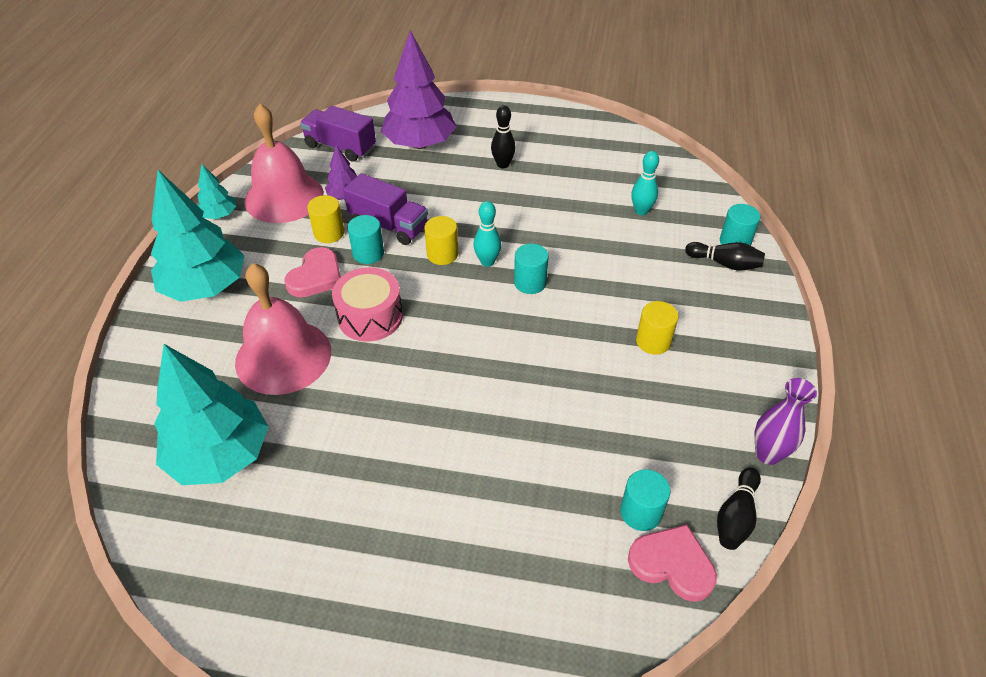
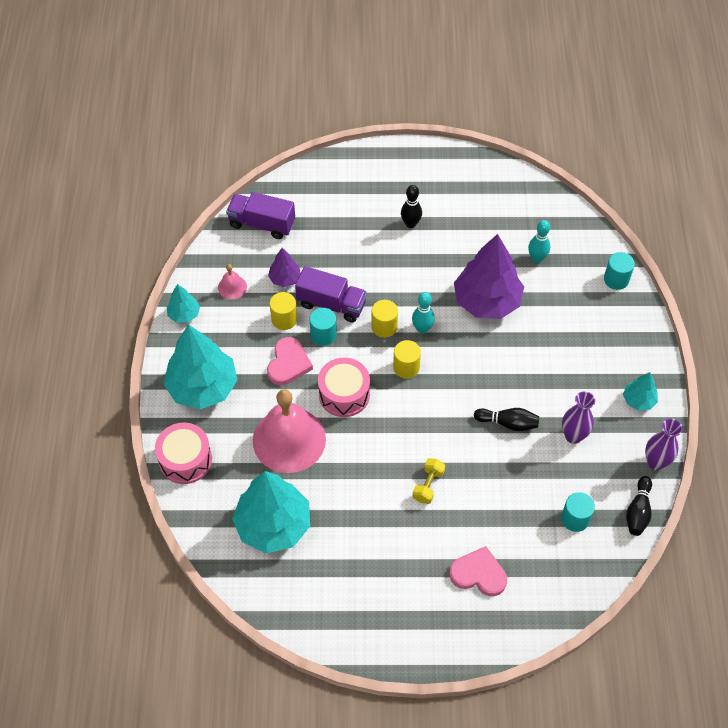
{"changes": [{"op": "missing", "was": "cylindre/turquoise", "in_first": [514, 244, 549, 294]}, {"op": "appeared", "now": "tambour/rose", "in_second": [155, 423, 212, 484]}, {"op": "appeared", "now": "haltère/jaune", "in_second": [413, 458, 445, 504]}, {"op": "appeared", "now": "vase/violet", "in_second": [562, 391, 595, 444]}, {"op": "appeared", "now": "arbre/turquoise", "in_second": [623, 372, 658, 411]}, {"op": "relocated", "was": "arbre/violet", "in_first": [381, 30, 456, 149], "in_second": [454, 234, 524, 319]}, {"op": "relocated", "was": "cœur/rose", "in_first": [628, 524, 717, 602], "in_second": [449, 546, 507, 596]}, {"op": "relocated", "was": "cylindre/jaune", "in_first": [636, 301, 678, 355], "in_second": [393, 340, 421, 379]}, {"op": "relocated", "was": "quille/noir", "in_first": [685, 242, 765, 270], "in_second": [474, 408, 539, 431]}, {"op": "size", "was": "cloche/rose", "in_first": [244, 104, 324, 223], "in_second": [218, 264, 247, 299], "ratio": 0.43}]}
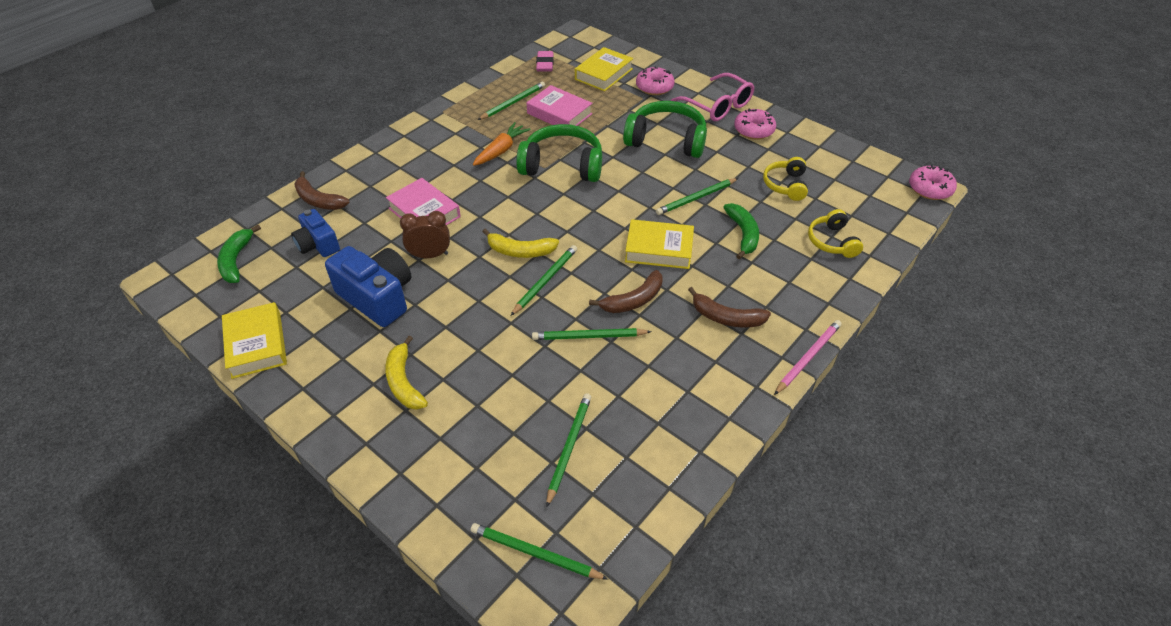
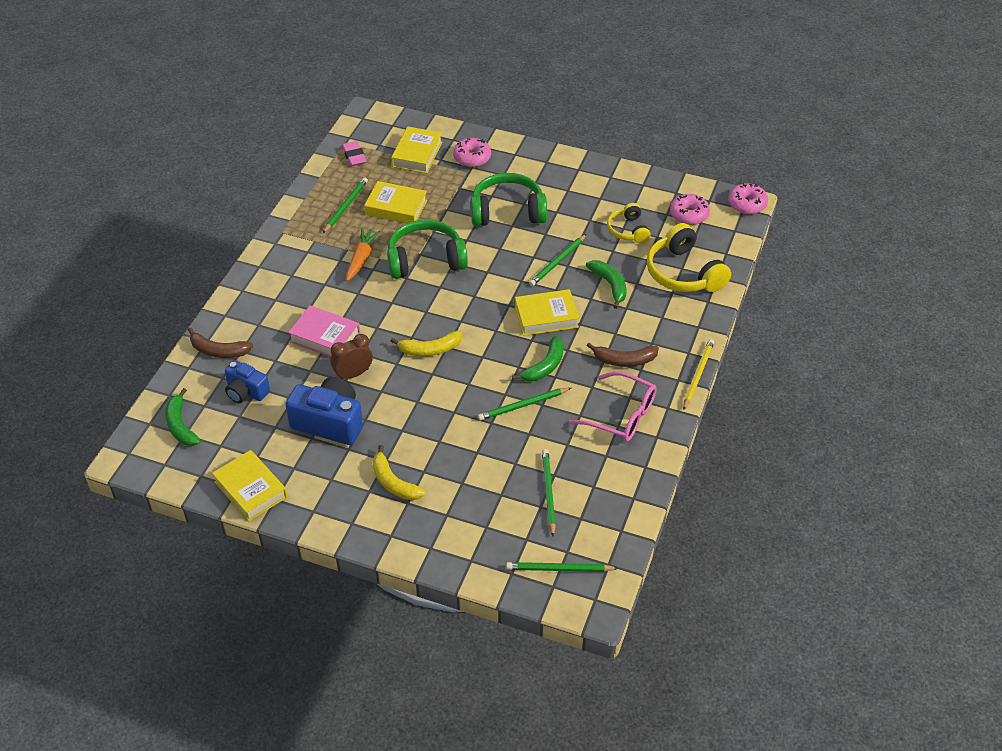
{"changes": [{"op": "missing", "was": "crayon/vert", "in_first": [510, 245, 577, 316]}, {"op": "relocated", "was": "lunettes/rose", "in_first": [671, 73, 754, 121], "in_second": [569, 371, 657, 442]}, {"op": "relocated", "was": "beignet/rose", "in_first": [734, 109, 776, 140], "in_second": [670, 194, 710, 225]}, {"op": "colour", "was": "livre/rose", "now": "livre/jaune", "in_first": [527, 85, 593, 126], "in_second": [364, 181, 427, 223]}, {"op": "colour", "was": "banane/marron", "now": "banane/vert", "in_first": [589, 270, 663, 313], "in_second": [512, 336, 564, 381]}, {"op": "colour", "was": "crayon/rose", "now": "crayon/jaune", "in_first": [774, 320, 842, 395], "in_second": [683, 339, 714, 410]}, {"op": "size", "was": "casque audio/jaune", "in_first": [808, 209, 863, 258], "in_second": [647, 223, 731, 292], "ratio": 1.72}]}
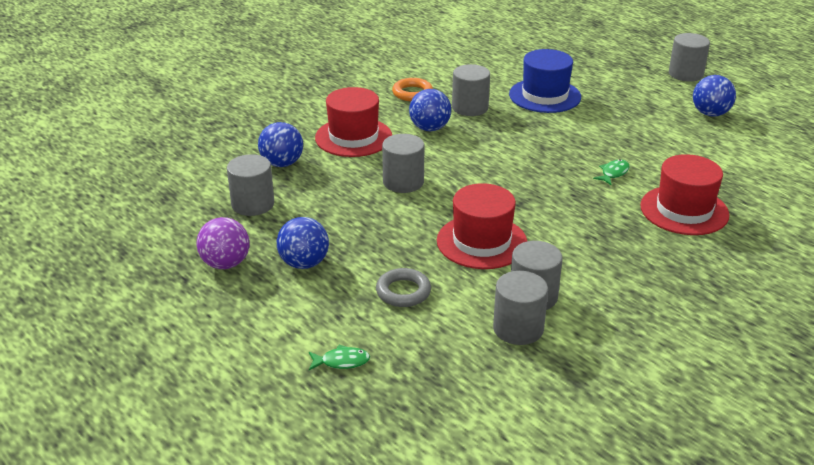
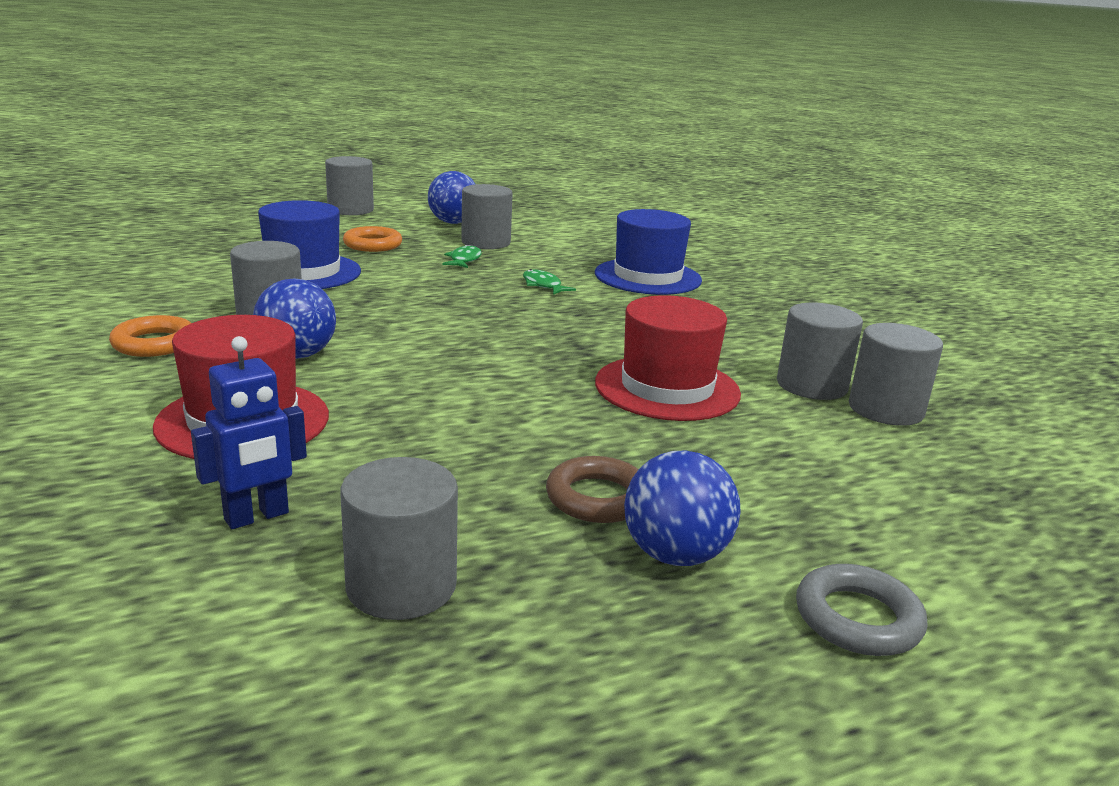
{"changes": [{"op": "missing", "was": "balle/violet", "in_first": [197, 217, 250, 269]}, {"op": "appeared", "now": "anneau/orange", "in_second": [343, 226, 402, 252]}, {"op": "appeared", "now": "anneau/marron", "in_second": [546, 456, 639, 523]}, {"op": "relocated", "was": "poisson/vert", "in_first": [309, 345, 370, 370], "in_second": [442, 244, 482, 268]}, {"op": "relocated", "was": "anneau/gris", "in_first": [376, 268, 431, 307], "in_second": [796, 564, 928, 656]}, {"op": "relocated", "was": "cylindre/gris", "in_first": [382, 134, 424, 193], "in_second": [461, 184, 513, 249]}, {"op": "exchanged", "was": "balle/bleu", "now": "robot/bleu", "in_first": [258, 122, 303, 167], "in_second": [191, 336, 307, 529]}, {"op": "colour", "was": "chapeau/rouge", "now": "chapeau/bleu", "in_first": [640, 154, 729, 235], "in_second": [595, 209, 702, 295]}]}
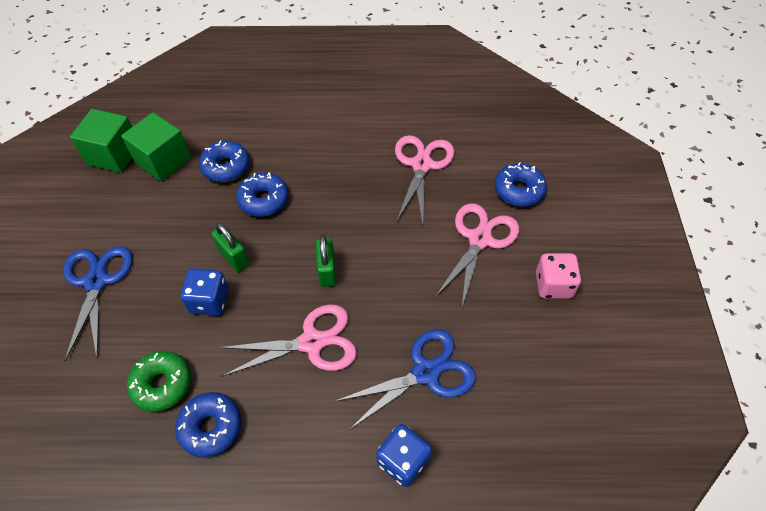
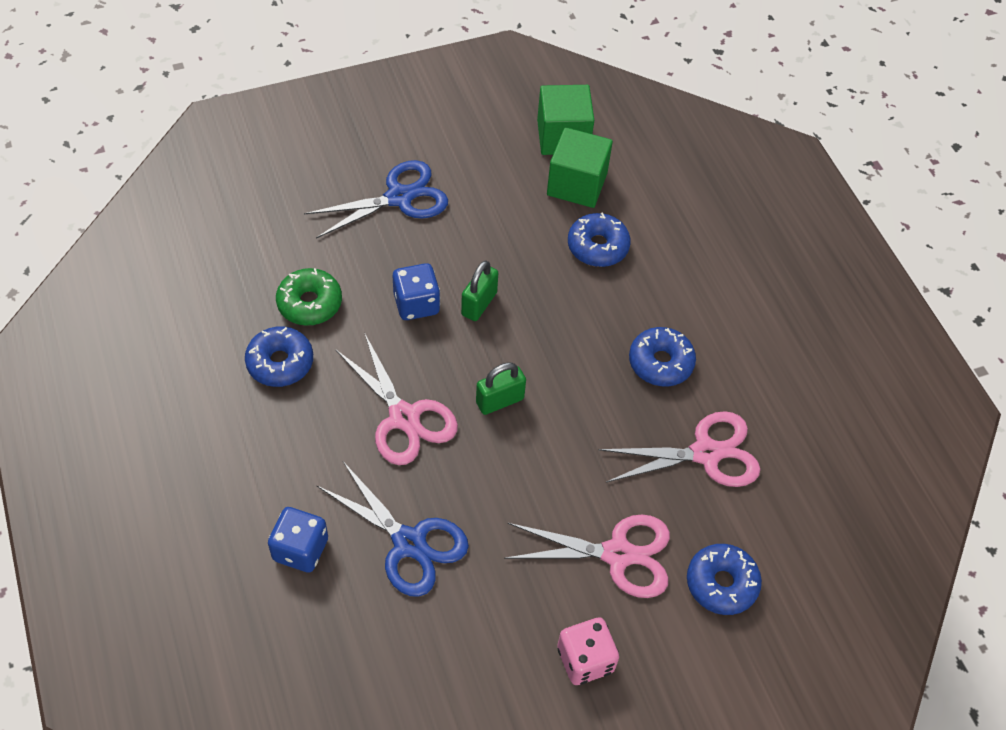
{"changes": [{"op": "relocated", "was": "beignet/bleu", "in_first": [236, 172, 288, 217], "in_second": [629, 327, 696, 387]}]}
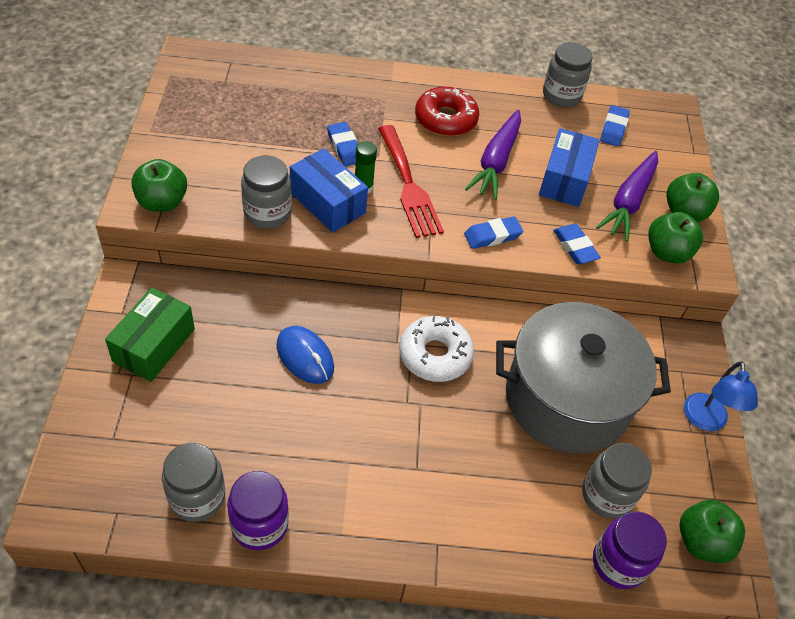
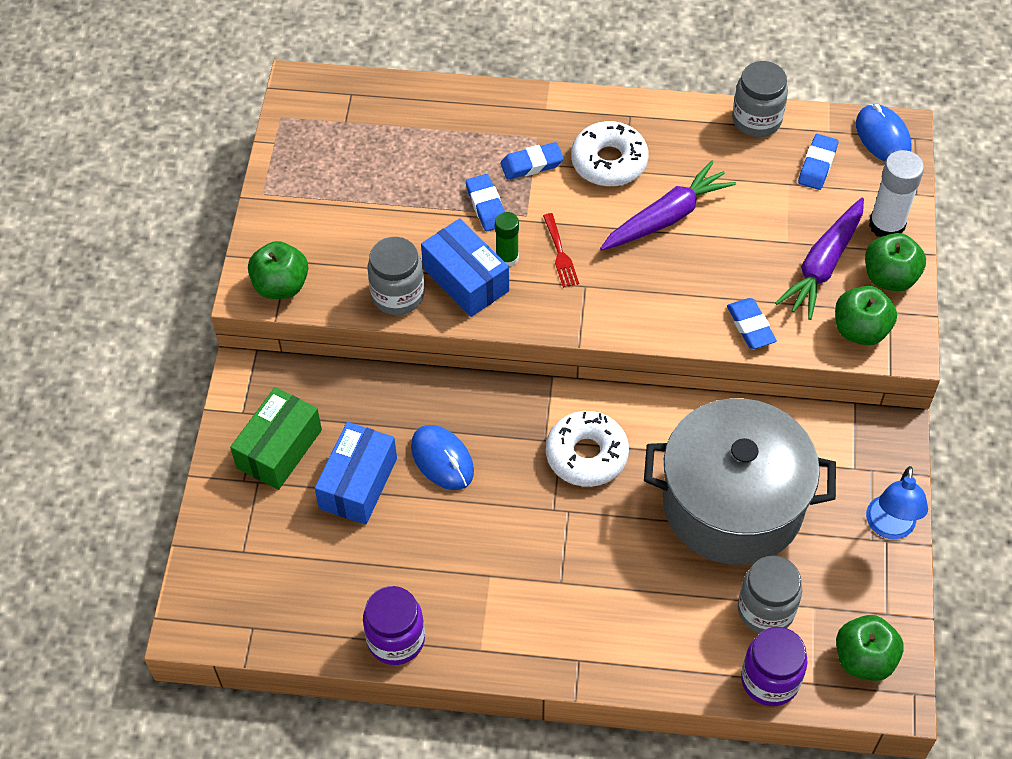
{"changes": [{"op": "missing", "was": "bocal/gris", "in_first": [162, 443, 225, 522]}, {"op": "appeared", "now": "souris/bleu", "in_second": [856, 104, 912, 161]}, {"op": "appeared", "now": "bâton de colle/blanc", "in_second": [869, 150, 924, 237]}, {"op": "relocated", "was": "gomme/bleu", "in_first": [464, 216, 523, 249], "in_second": [500, 142, 564, 180]}, {"op": "relocated", "was": "boîte/bleu", "in_first": [539, 128, 600, 207], "in_second": [315, 422, 397, 524]}, {"op": "colour", "was": "beignet/rouge", "now": "beignet/blanc", "in_first": [415, 87, 479, 137], "in_second": [571, 121, 649, 186]}, {"op": "spun", "was": "carotte/violet", "in_first": [465, 110, 521, 200], "in_second": [600, 161, 736, 250], "clockwise": -150}, {"op": "size", "was": "fourchette/rouge", "in_first": [378, 125, 444, 238], "in_second": [543, 213, 579, 288], "ratio": 0.51}]}
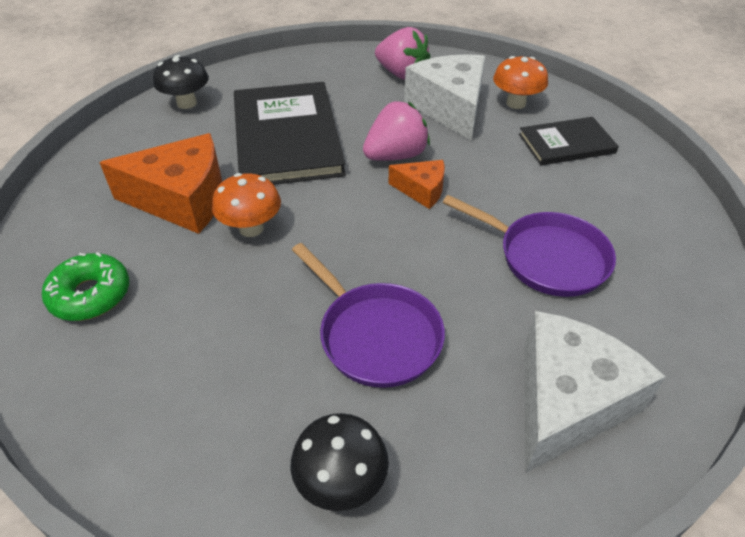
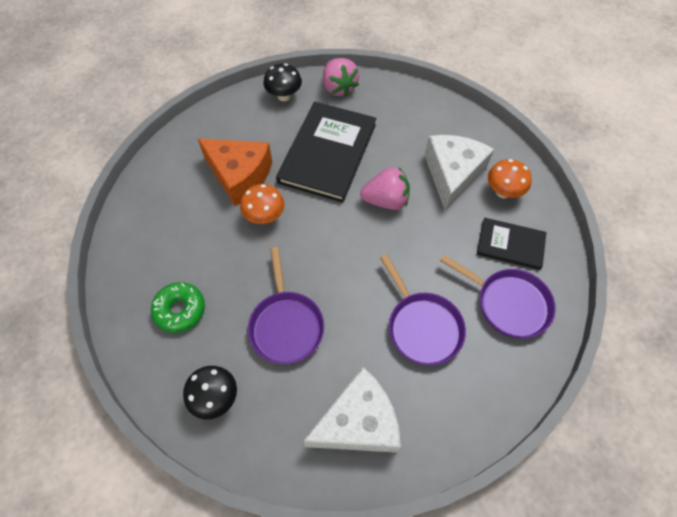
{"changes": [{"op": "missing", "was": "fromage/orange", "in_first": [388, 160, 445, 209]}, {"op": "appeared", "now": "poêle/violet", "in_second": [440, 255, 556, 338]}, {"op": "relocated", "was": "beignet/vert", "in_first": [42, 252, 129, 321], "in_second": [151, 282, 205, 333]}, {"op": "relocated", "was": "fraise/rose", "in_first": [375, 27, 431, 80], "in_second": [323, 58, 359, 97]}]}
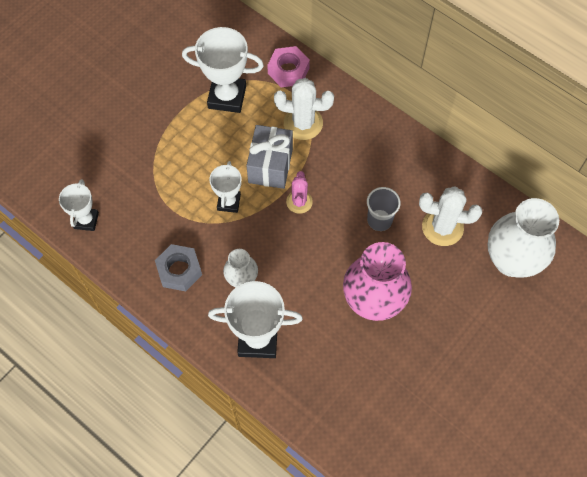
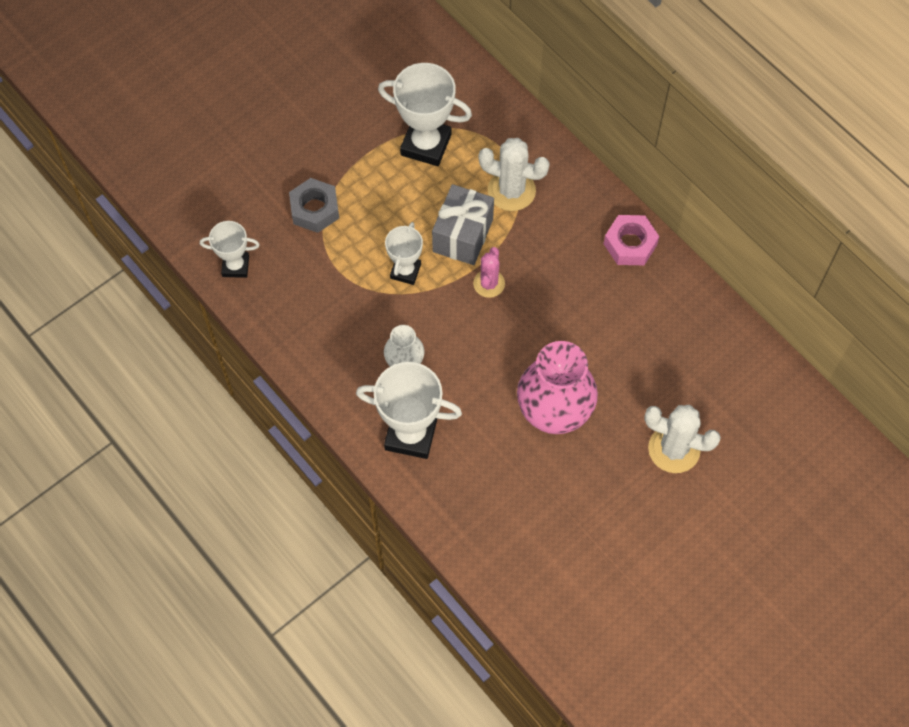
{"changes": [{"op": "missing", "was": "gobelet/gris", "in_first": [367, 187, 401, 231]}, {"op": "missing", "was": "vase/blanc", "in_first": [487, 198, 559, 278]}, {"op": "relocated", "was": "écrou/gris", "in_first": [155, 244, 202, 291], "in_second": [289, 178, 339, 233]}, {"op": "relocated", "was": "écrou/rose", "in_first": [267, 46, 310, 87], "in_second": [604, 215, 659, 265]}, {"op": "relocated", "was": "cactus/blanc", "in_first": [419, 186, 482, 246], "in_second": [644, 405, 721, 473]}, {"op": "spun", "was": "trophée/blanc", "in_first": [59, 179, 99, 231], "in_second": [200, 221, 260, 278], "clockwise": 75}]}
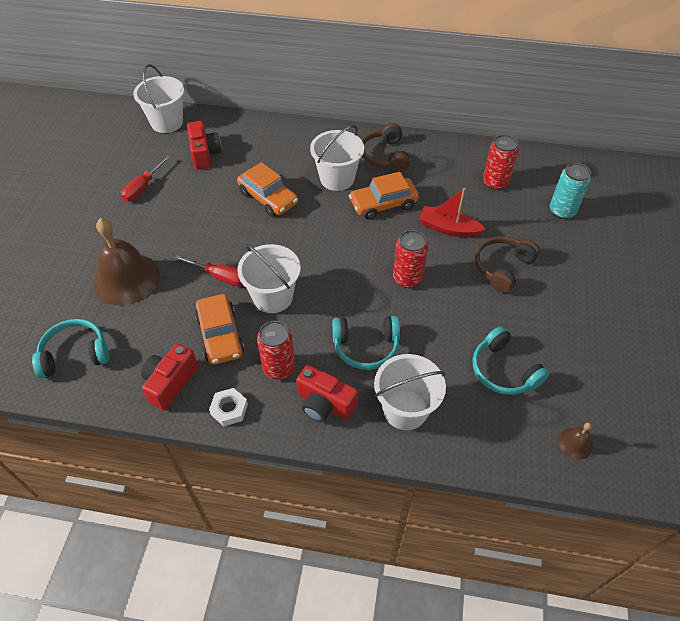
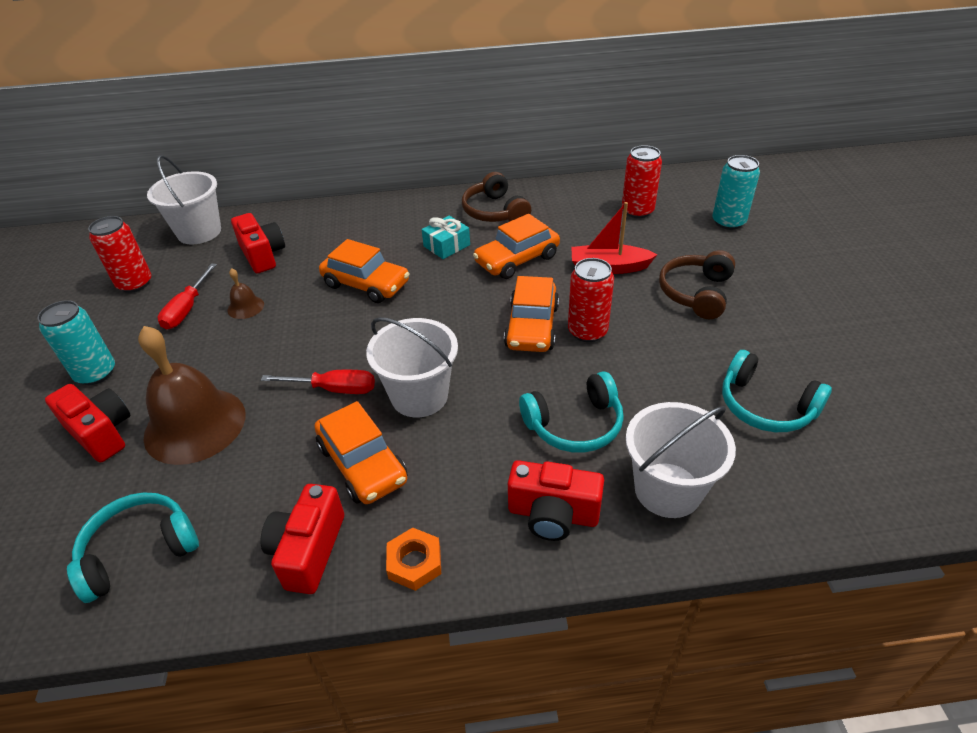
{"changes": [{"op": "appeared", "now": "canette/turquoise", "in_second": [37, 300, 115, 385]}, {"op": "appeared", "now": "appareil photo/rouge", "in_second": [45, 384, 130, 462]}, {"op": "appeared", "now": "voiture/orange", "in_second": [504, 276, 559, 352]}, {"op": "relocated", "was": "canette/rouge", "in_first": [257, 321, 295, 380], "in_second": [88, 216, 151, 293]}, {"op": "relocated", "was": "cloche/marron", "in_first": [558, 422, 593, 460], "in_second": [227, 268, 264, 319]}, {"op": "exchanged", "was": "seau/blanc", "now": "cadeau/turquoise", "in_first": [310, 125, 364, 191], "in_second": [422, 216, 470, 259]}, {"op": "colour", "was": "écrou/blanc", "now": "écrou/orange", "in_first": [209, 388, 248, 426], "in_second": [386, 527, 441, 591]}]}
